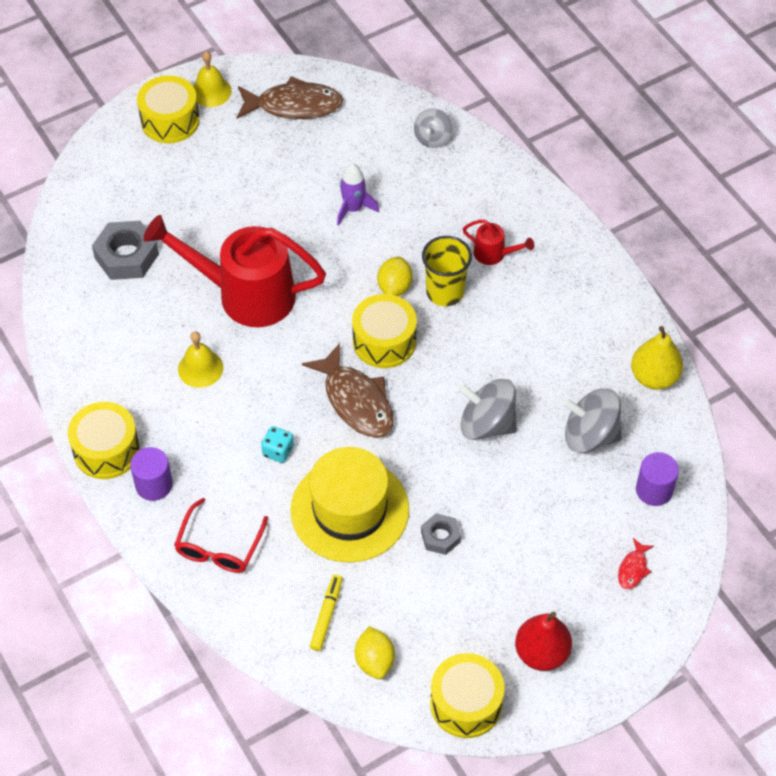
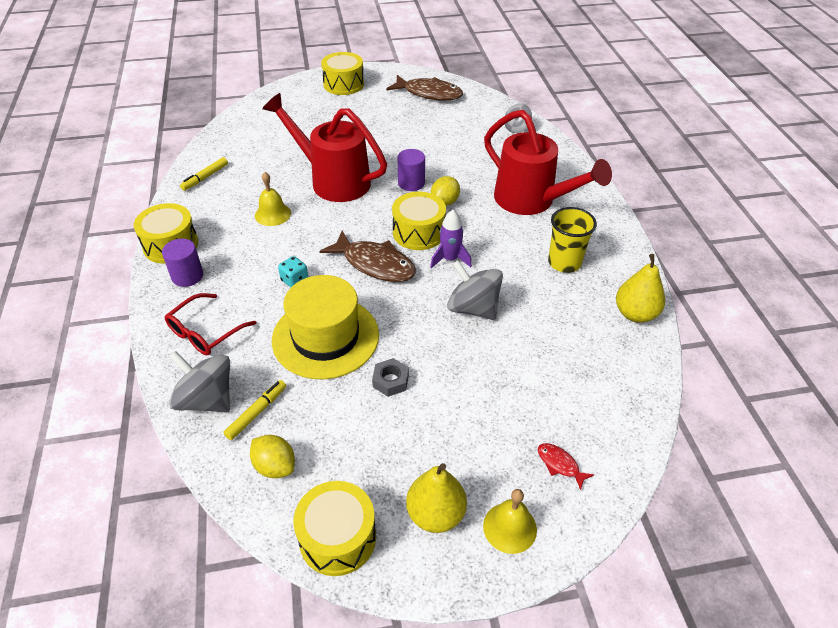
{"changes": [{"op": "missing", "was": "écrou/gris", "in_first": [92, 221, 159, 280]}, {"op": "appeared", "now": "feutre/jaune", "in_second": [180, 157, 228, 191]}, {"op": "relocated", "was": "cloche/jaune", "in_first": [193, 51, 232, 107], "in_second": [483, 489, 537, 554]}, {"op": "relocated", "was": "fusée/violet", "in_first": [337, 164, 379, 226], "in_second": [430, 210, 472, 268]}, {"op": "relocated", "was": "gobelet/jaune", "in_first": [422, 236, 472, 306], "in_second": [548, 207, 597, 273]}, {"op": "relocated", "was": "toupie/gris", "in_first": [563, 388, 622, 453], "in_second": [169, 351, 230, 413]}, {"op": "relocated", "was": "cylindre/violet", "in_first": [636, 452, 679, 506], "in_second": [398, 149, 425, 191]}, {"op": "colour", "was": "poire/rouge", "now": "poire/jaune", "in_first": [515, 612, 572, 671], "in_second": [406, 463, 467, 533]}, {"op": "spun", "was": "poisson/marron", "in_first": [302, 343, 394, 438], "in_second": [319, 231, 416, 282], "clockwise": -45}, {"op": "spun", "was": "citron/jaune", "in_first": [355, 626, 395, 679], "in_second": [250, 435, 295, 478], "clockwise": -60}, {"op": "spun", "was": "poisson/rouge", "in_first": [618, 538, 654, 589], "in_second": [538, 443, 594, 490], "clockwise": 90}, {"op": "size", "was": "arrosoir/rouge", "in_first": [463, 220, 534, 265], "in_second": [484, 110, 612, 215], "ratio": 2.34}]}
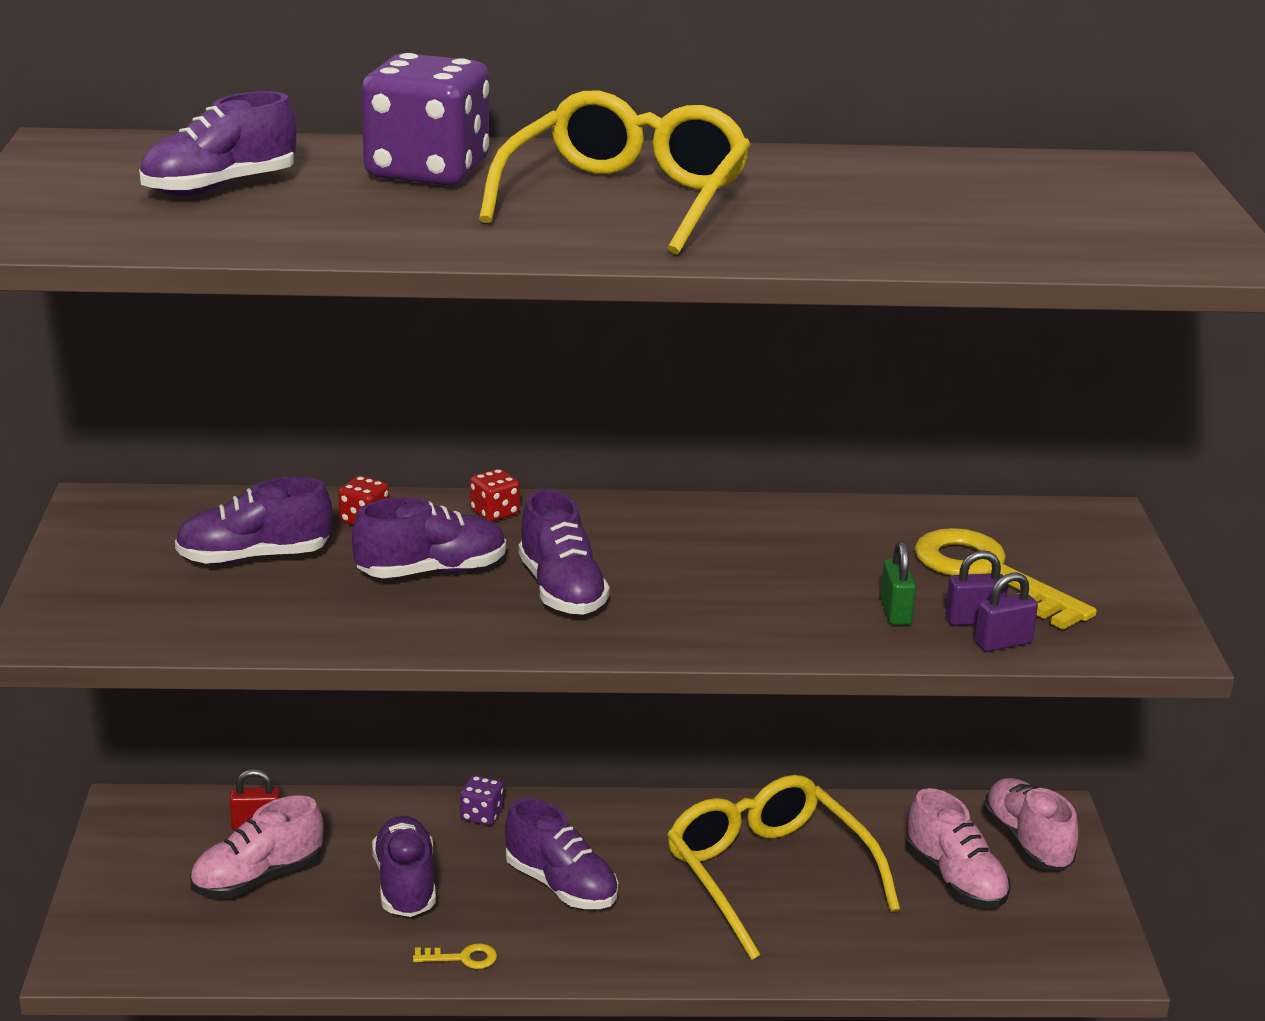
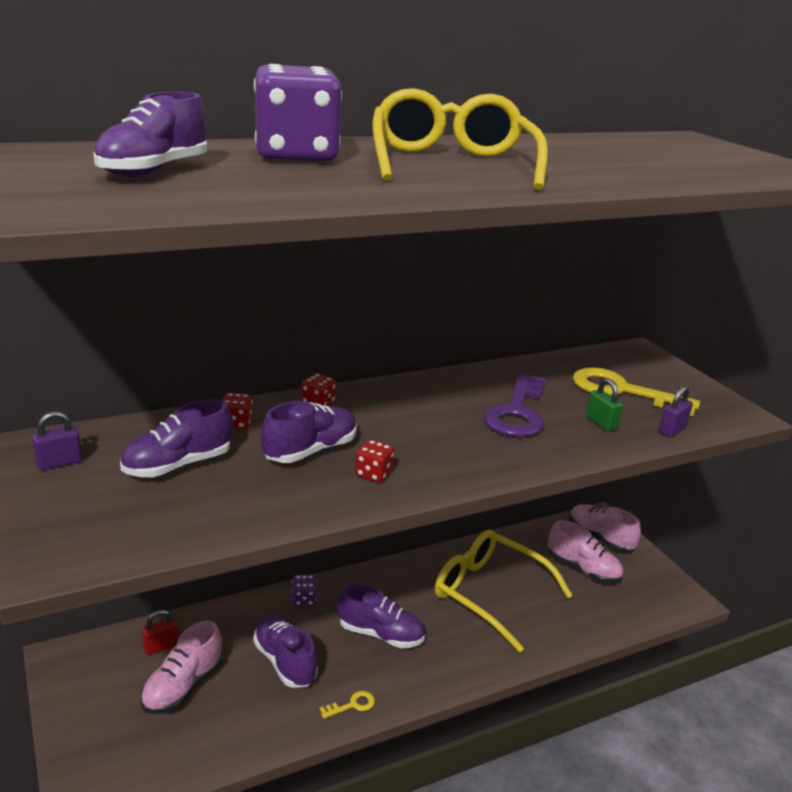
{"changes": [{"op": "missing", "was": "chaussure/violet", "in_first": [518, 490, 610, 615]}, {"op": "appeared", "now": "dé/rouge", "in_second": [355, 440, 394, 483]}, {"op": "appeared", "now": "clé/violet", "in_second": [483, 372, 546, 437]}, {"op": "relocated", "was": "cadenas/violet", "in_first": [945, 550, 1008, 626], "in_second": [32, 411, 82, 470]}]}
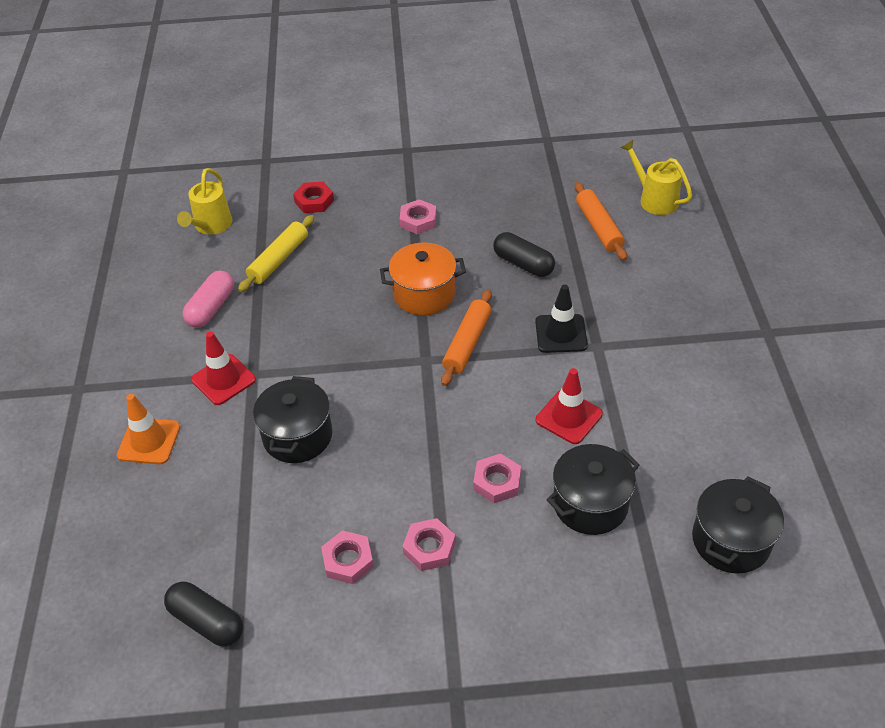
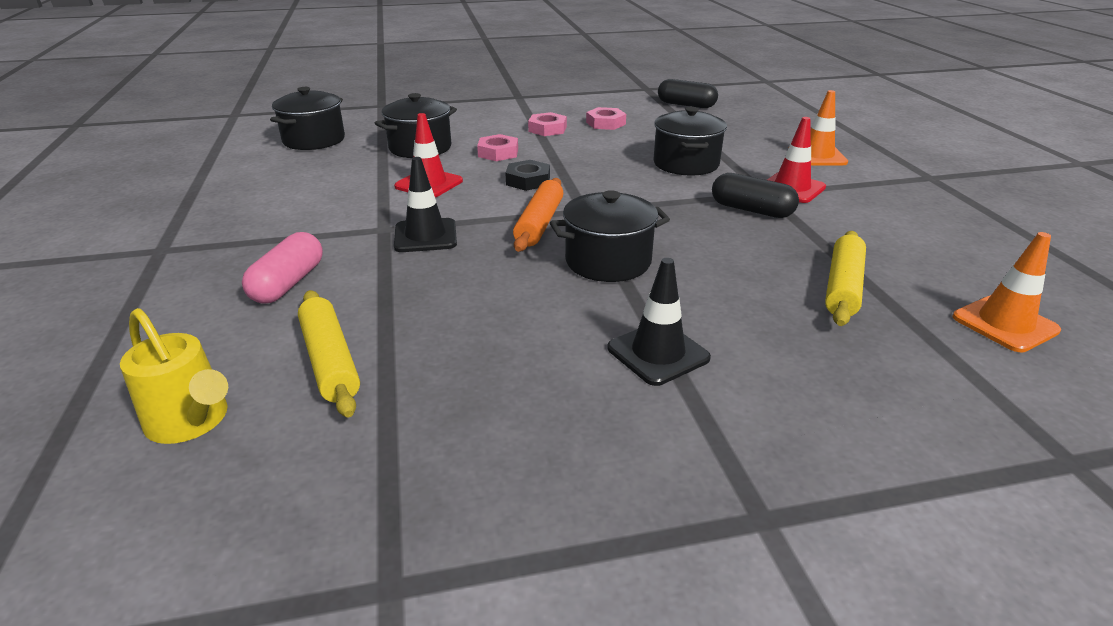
{"changes": [{"op": "missing", "was": "écrou/rouge", "in_first": [293, 182, 334, 213]}, {"op": "appeared", "now": "écrou/noir", "in_second": [506, 160, 550, 191]}, {"op": "relocated", "was": "gélule/rose", "in_first": [183, 270, 234, 328], "in_second": [242, 232, 323, 304]}, {"op": "relocated", "was": "gélule/noir", "in_first": [493, 232, 555, 277], "in_second": [712, 173, 799, 218]}, {"op": "exchanged", "was": "arrosoir/jaune", "now": "cône de chantier/orange", "in_first": [177, 168, 232, 235], "in_second": [953, 232, 1061, 352]}, {"op": "exchanged", "was": "écrou/rose", "now": "cône de chantier/noir", "in_first": [400, 199, 436, 234], "in_second": [607, 258, 711, 386]}, {"op": "colour", "was": "marmite/orange", "now": "marmite/noir", "in_first": [380, 242, 466, 315], "in_second": [550, 190, 670, 282]}, {"op": "colour", "was": "rouleau à pâtisserie/orange", "now": "rouleau à pâtisserie/jaune", "in_first": [574, 182, 627, 261], "in_second": [298, 290, 360, 418]}]}
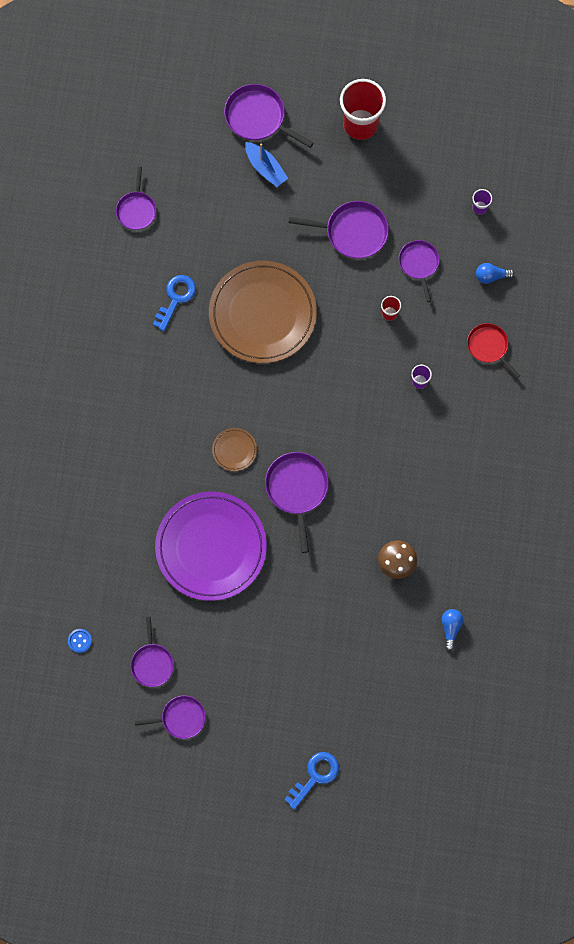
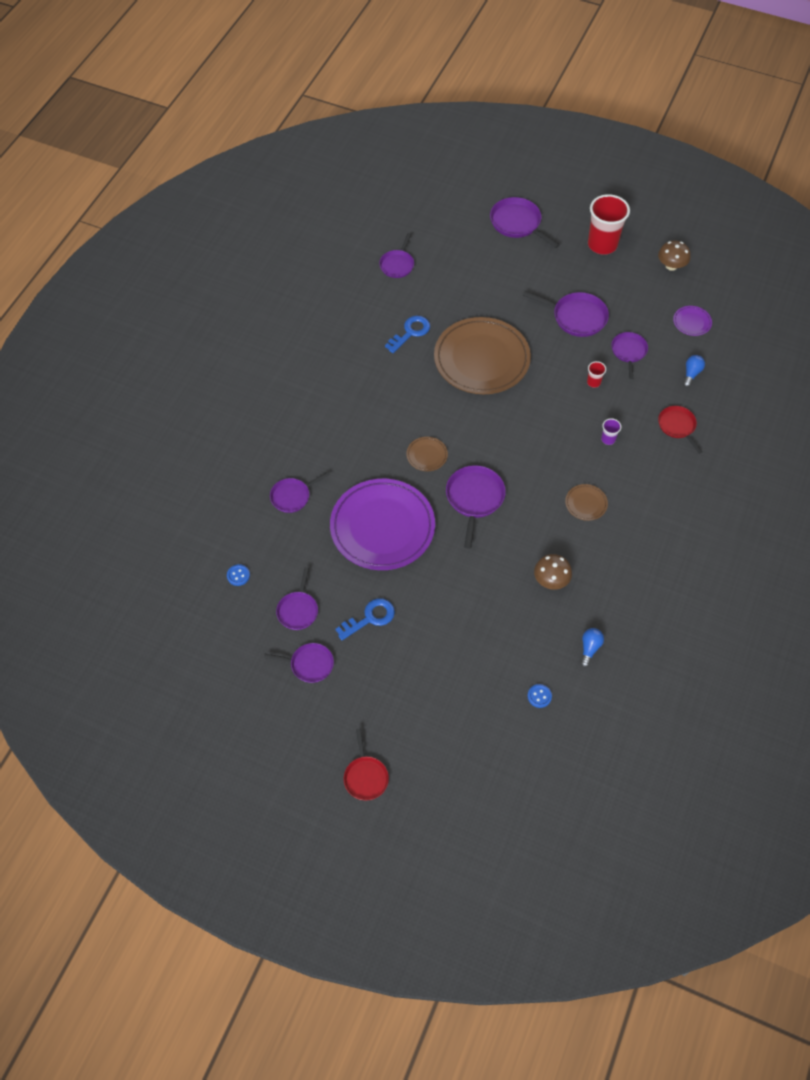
{"changes": [{"op": "missing", "was": "bateau/bleu", "in_first": [245, 142, 288, 187]}, {"op": "appeared", "now": "poêle/violet", "in_second": [270, 472, 329, 513]}, {"op": "appeared", "now": "poêle/rouge", "in_second": [344, 729, 389, 801]}, {"op": "appeared", "now": "bouton/bleu", "in_second": [528, 684, 552, 708]}, {"op": "appeared", "now": "assiette/marron", "in_second": [565, 484, 608, 521]}, {"op": "appeared", "now": "champignon/marron", "in_second": [658, 241, 691, 271]}, {"op": "relocated", "was": "clé/bleu", "in_first": [284, 752, 339, 810], "in_second": [335, 598, 395, 640]}, {"op": "exchanged", "was": "gobelet/violet", "now": "assiette/violet", "in_first": [472, 189, 492, 215], "in_second": [673, 306, 712, 336]}, {"op": "spun", "was": "ampoule/bleu", "in_first": [476, 263, 514, 284], "in_second": [683, 355, 705, 387], "clockwise": 105}]}
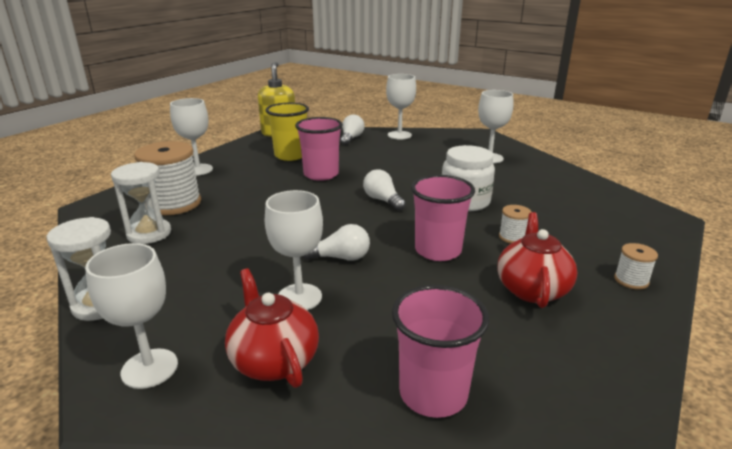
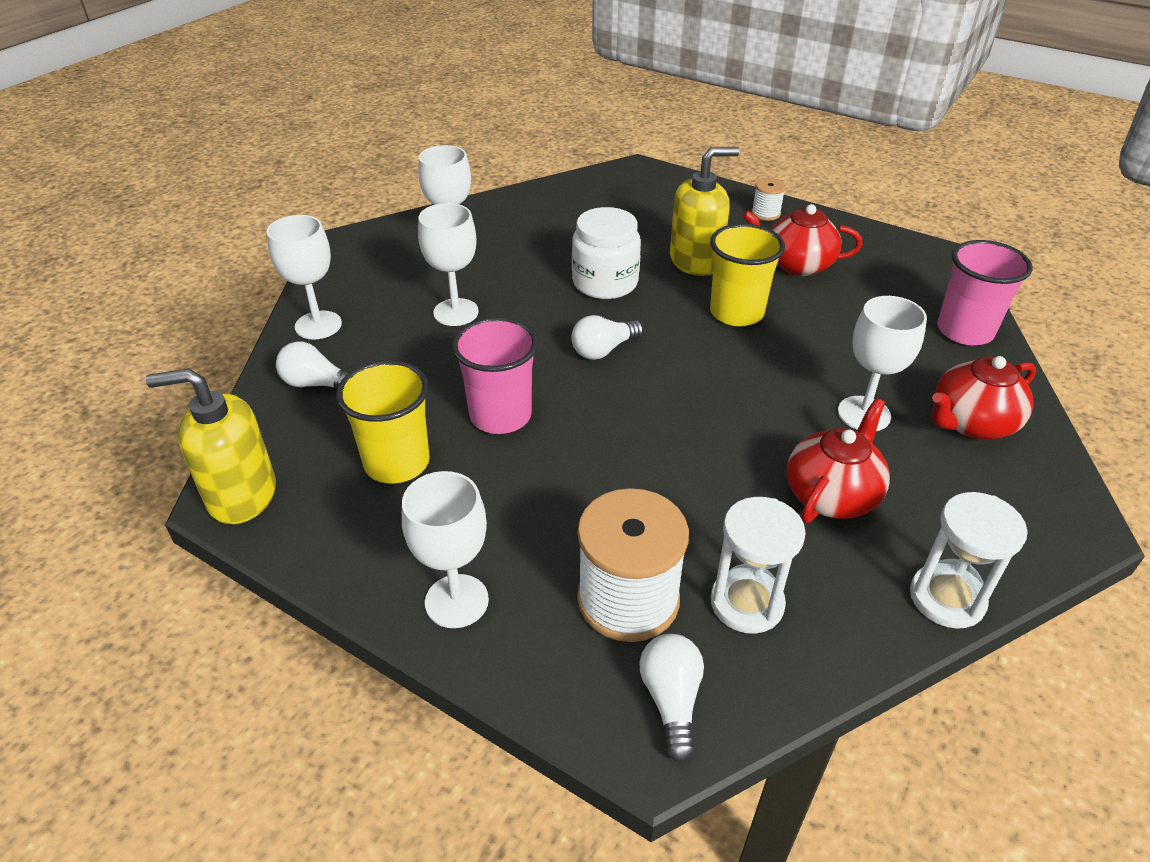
{"changes": [{"op": "appeared", "now": "théière/rouge", "in_second": [787, 398, 890, 523]}, {"op": "relocated", "was": "verre à pied/blanc", "in_first": [85, 243, 178, 389], "in_second": [418, 203, 479, 326]}, {"op": "relocated", "was": "ampoule/blanc", "in_first": [303, 224, 370, 261], "in_second": [639, 634, 704, 763]}, {"op": "exchanged", "was": "bobine/blanc", "now": "distributeur de savon/jaune", "in_first": [499, 205, 532, 244], "in_second": [670, 147, 739, 276]}, {"op": "colour", "was": "gobelet/rose", "now": "gobelet/jaune", "in_first": [411, 175, 475, 261], "in_second": [710, 223, 785, 326]}]}
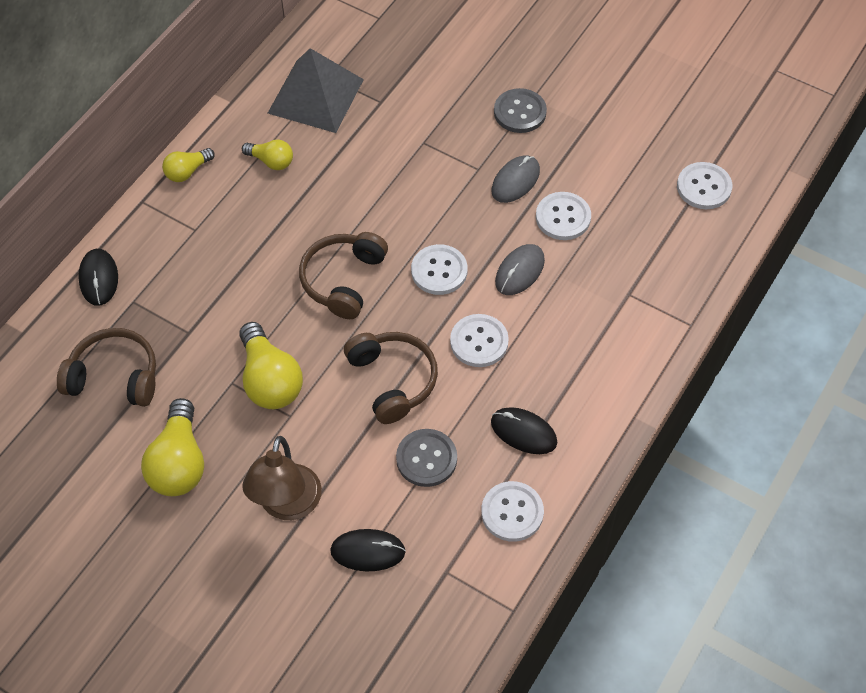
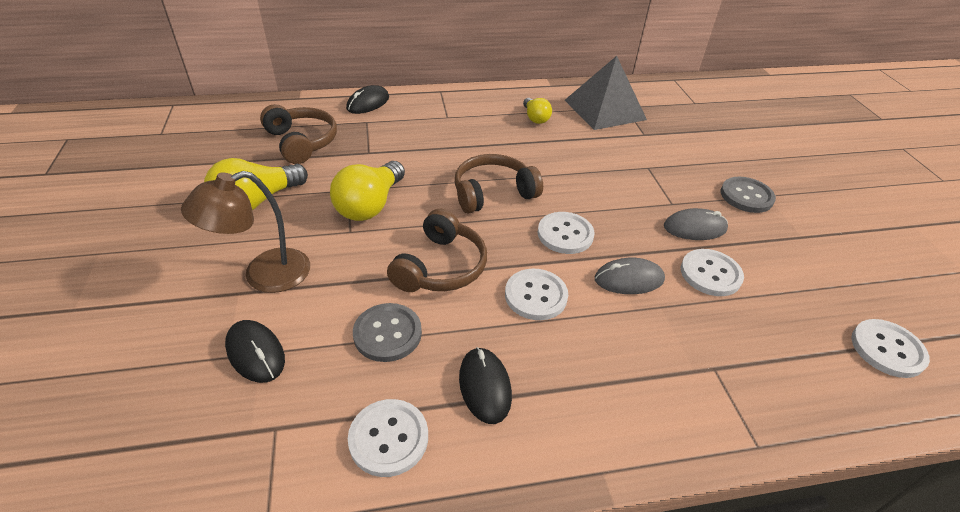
{"changes": [{"op": "missing", "was": "ampoule/jaune", "in_first": [162, 148, 215, 182]}]}
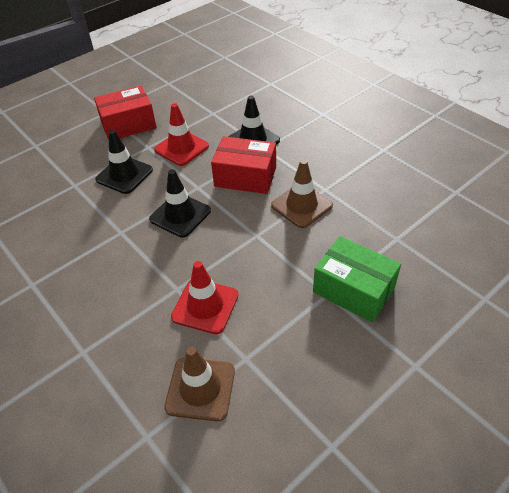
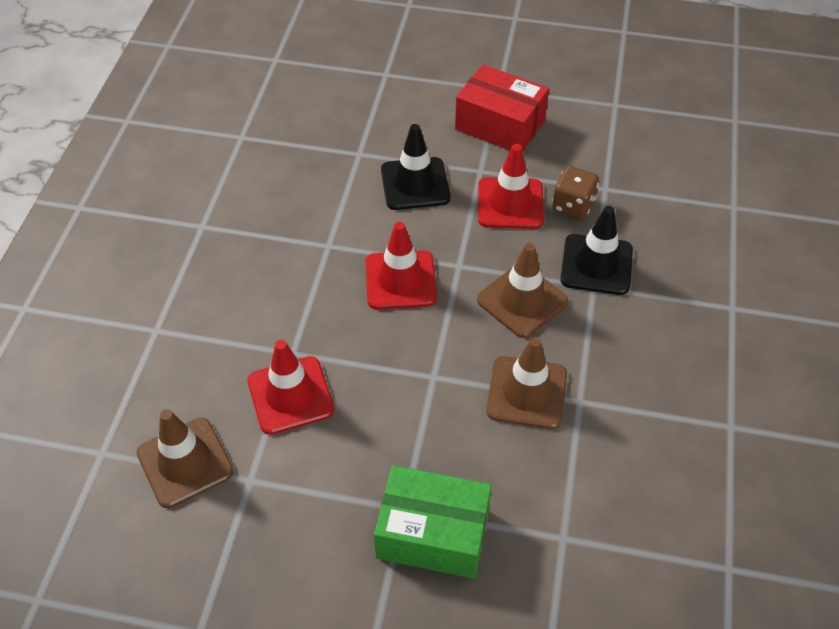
{"changes": [{"op": "appeared", "now": "dé/marron", "in_second": [552, 166, 599, 219]}, {"op": "exchanged", "was": "boîte/rouge", "now": "cône de chantier/marron", "in_first": [211, 136, 276, 194], "in_second": [477, 243, 568, 338]}, {"op": "colour", "was": "cône de chantier/noir", "now": "cône de chantier/rouge", "in_first": [149, 169, 211, 238], "in_second": [365, 222, 437, 310]}, {"op": "spun", "was": "boîte/vert", "in_first": [313, 236, 401, 322], "in_second": [374, 465, 492, 579], "clockwise": -75}]}
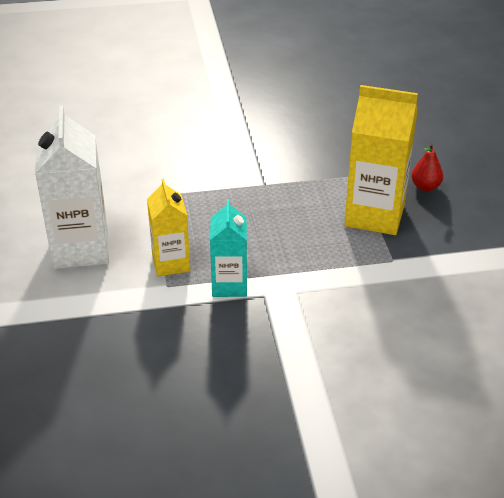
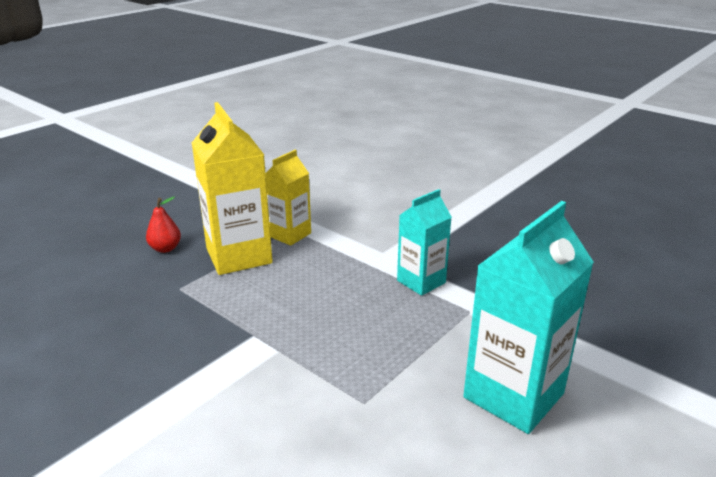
{"changes": [{"op": "relocated", "was": "brique de lait/jaune", "in_first": [147, 179, 190, 276], "in_second": [266, 150, 311, 246]}, {"op": "colour", "was": "brique de lait/blanc", "now": "brique de lait/turquoise", "in_first": [35, 105, 109, 269], "in_second": [463, 201, 594, 434]}]}
